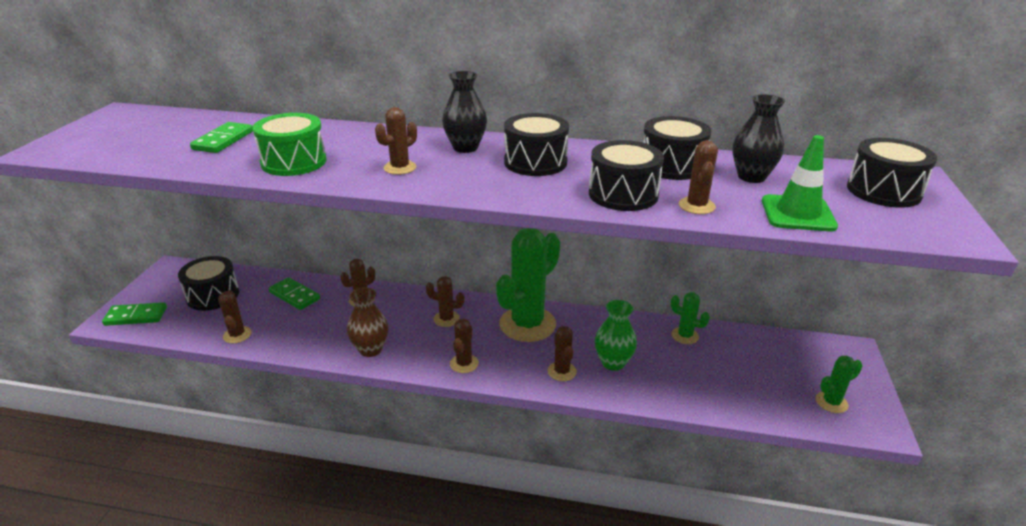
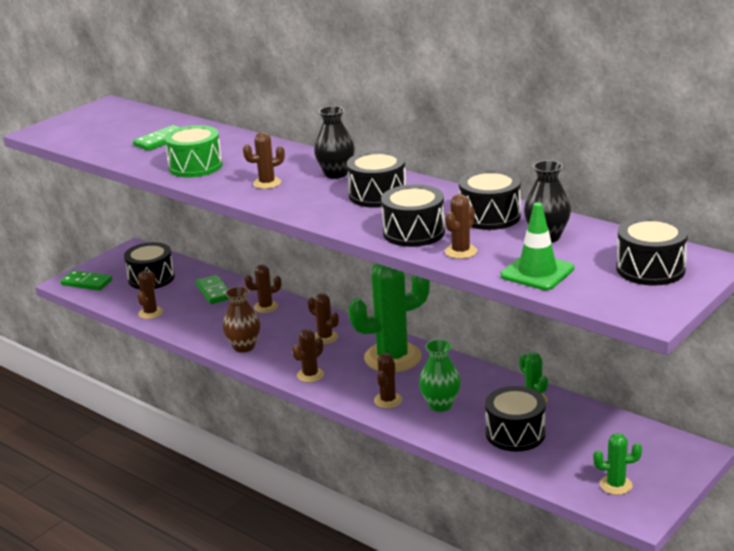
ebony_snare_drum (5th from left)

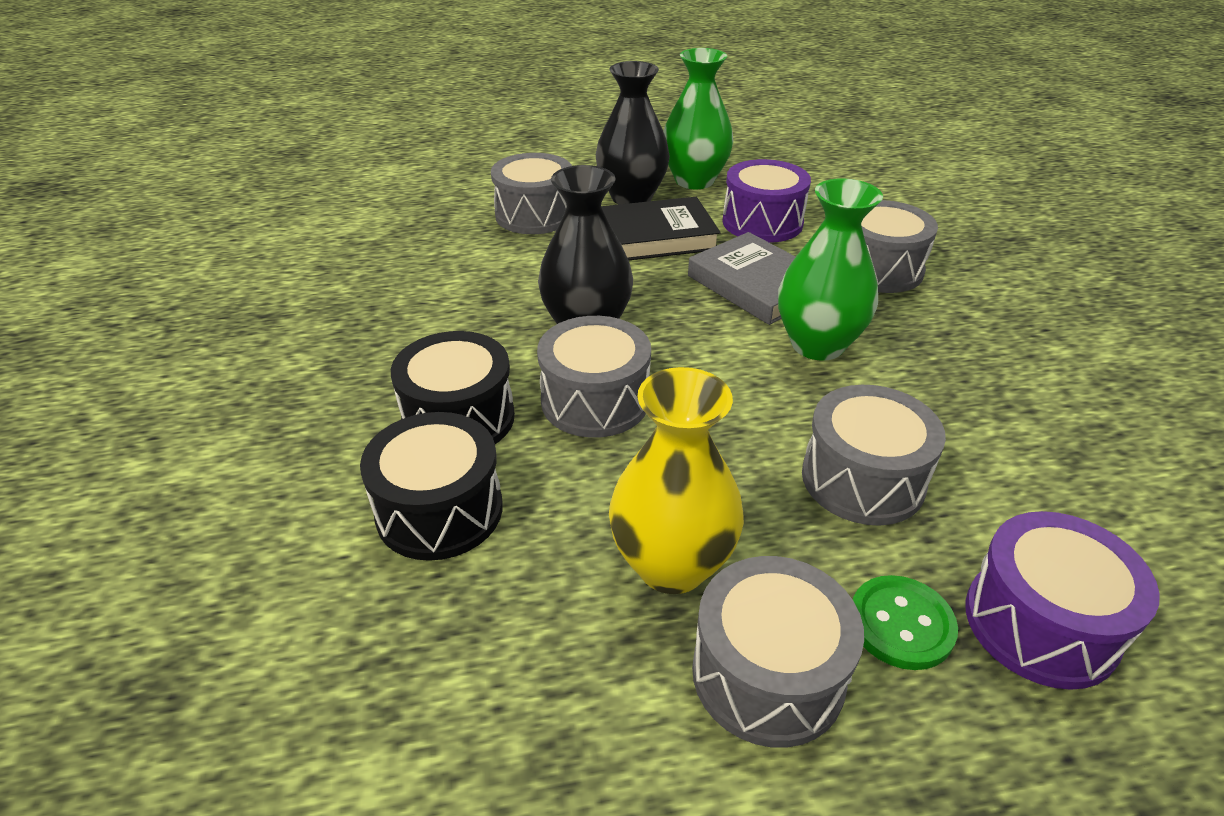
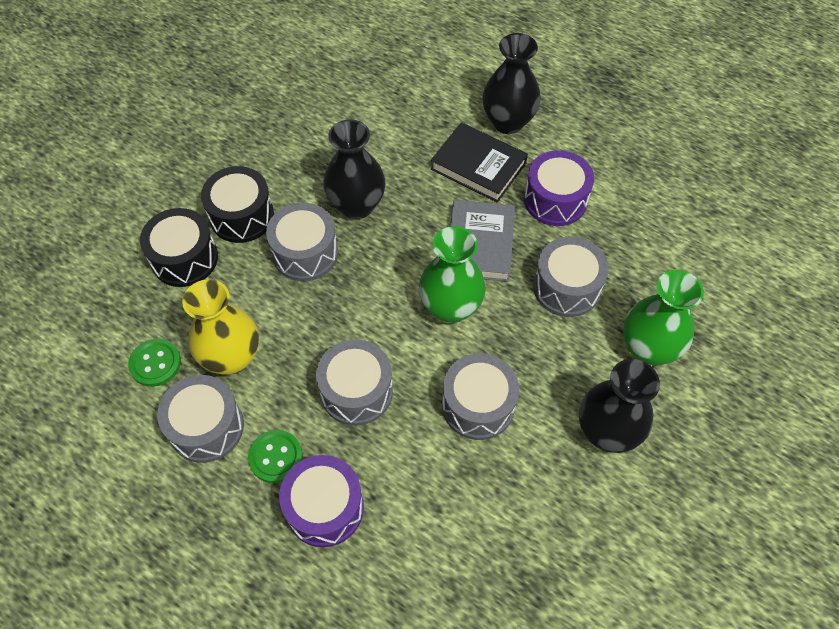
grey_snare_drum (4th from left)
emerald_flower_vase (2nd from left)
emerald_button (1st from left)
ebony_flower_vase (3rd from left)

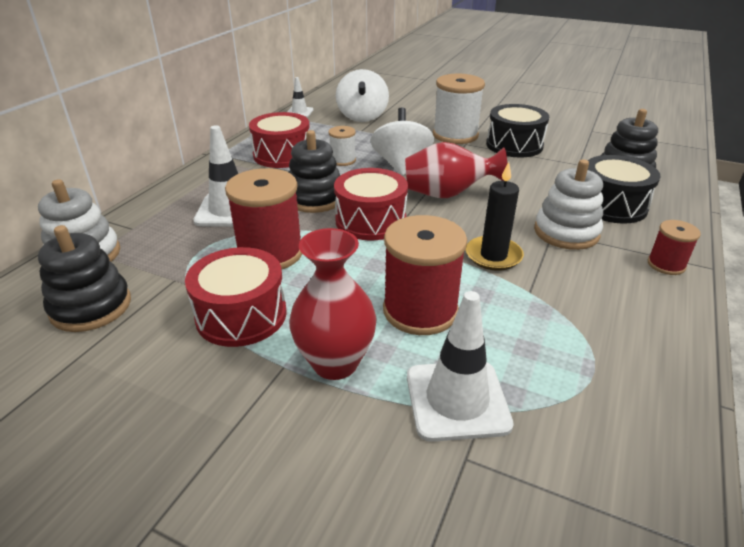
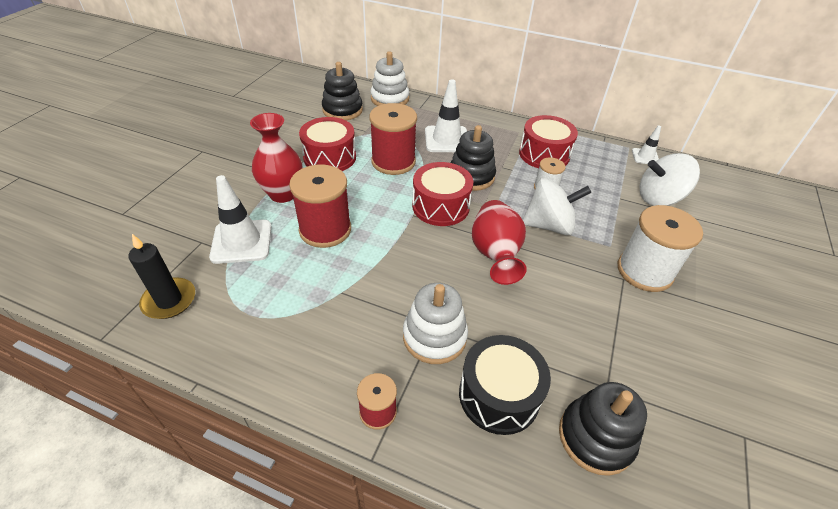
ebony_pillar_candle
ebony_snare_drum (1st from left in the first image)

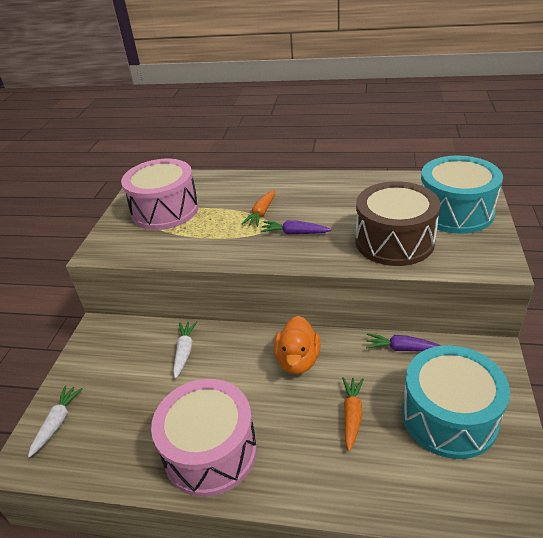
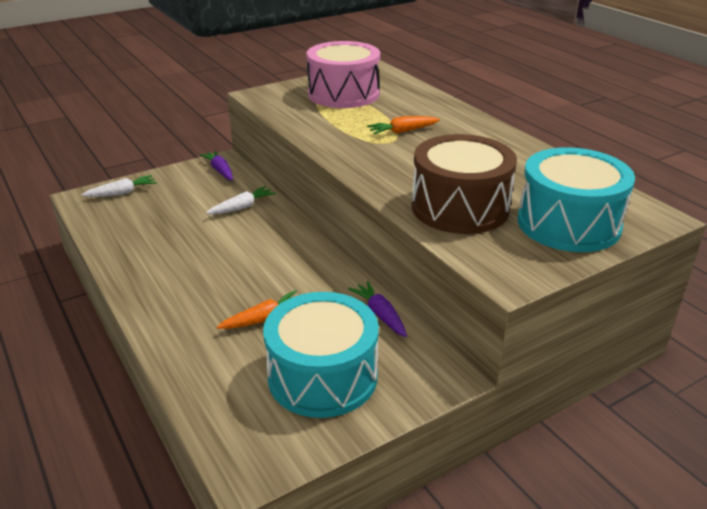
rosy_snare_drum (2nd from left in the first image)
royal_purple_root_vegetable (1st from left)
orange_toy_duck

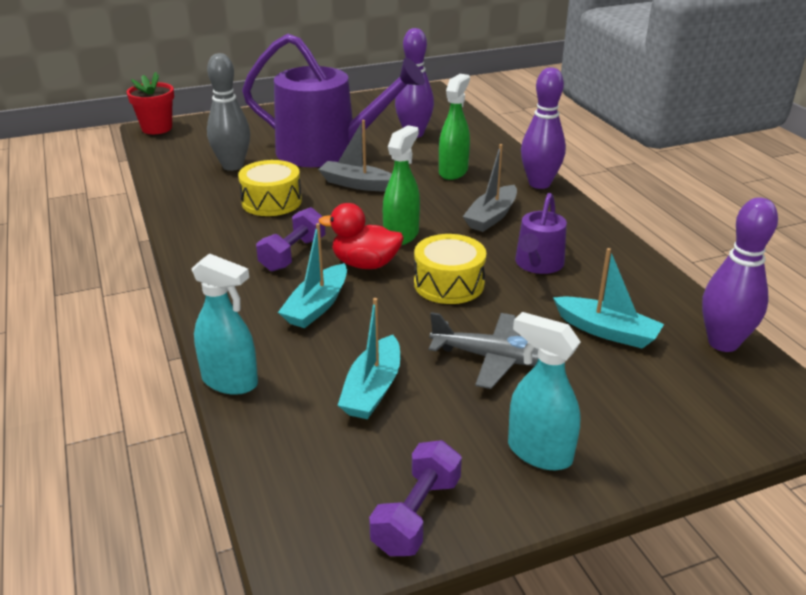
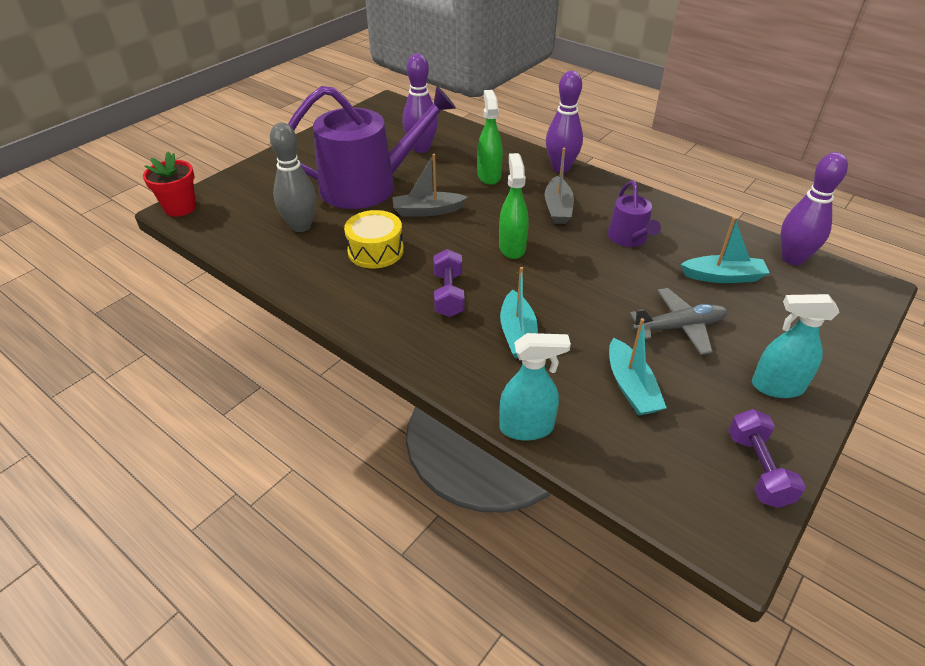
red_toy_duck
golden_snare_drum (2nd from left in the first image)

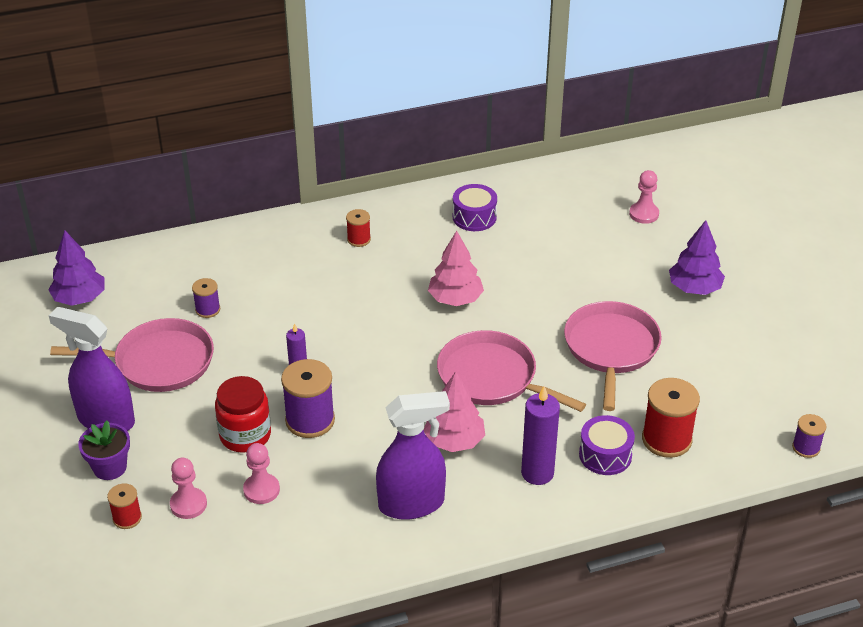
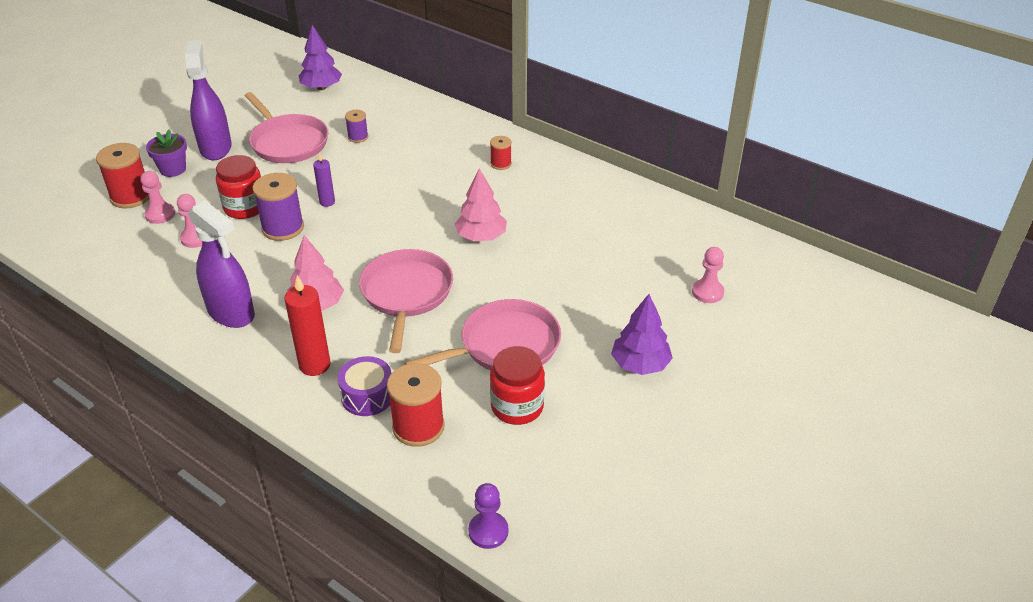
red_reel_of_thread (1st from left)
royal_purple_snare_drum (1st from left in the first image)
red_pillar_candle
royal_purple_chess_pawn
red_preserve_jar (2nd from left)

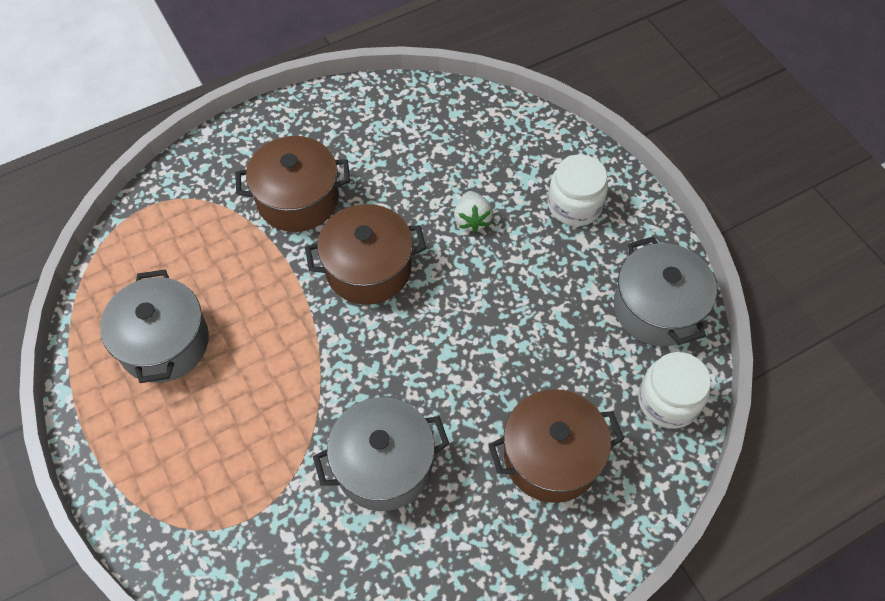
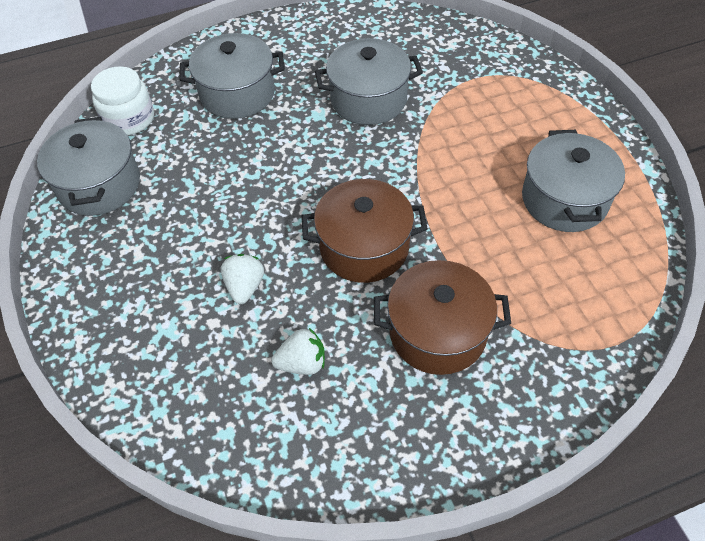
grey_cooking_pot (2nd from left)
pure_white_preserve_jar (1st from left in the first image)
pure_white_strawberry (2nd from left)

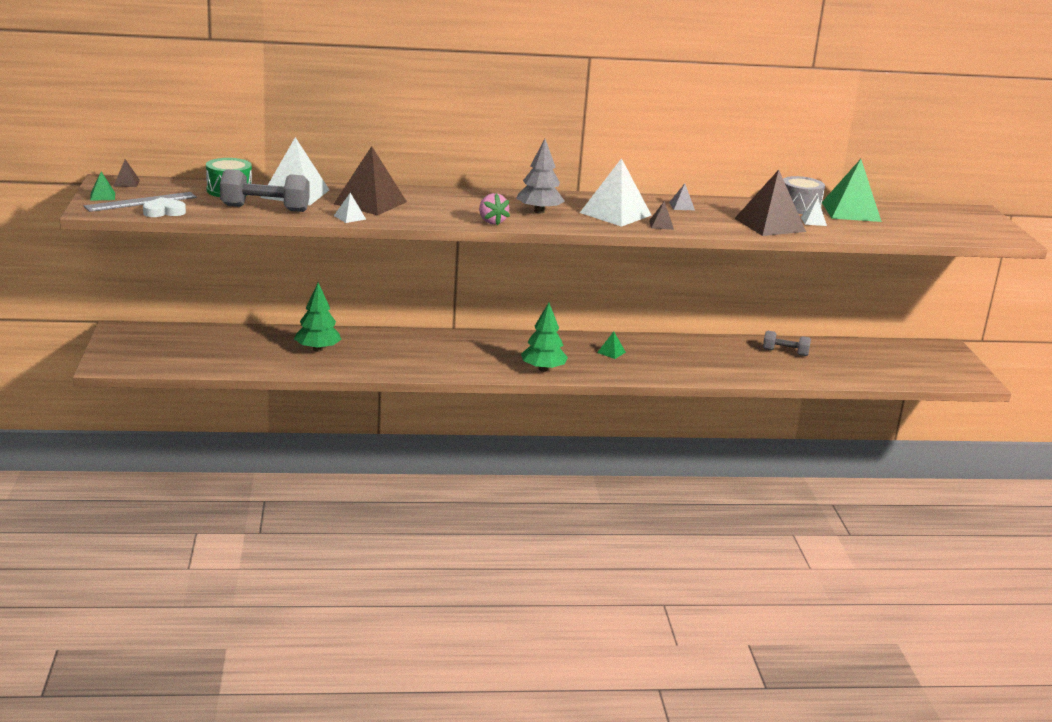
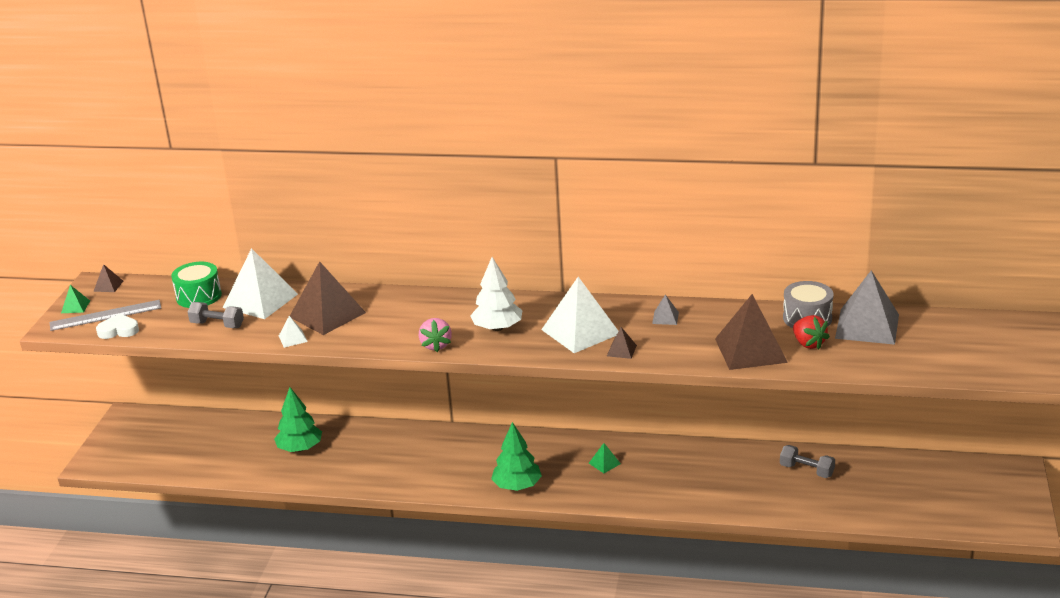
grey_free_weight (1st from left)
pure_white_toy_tree
red_strawberry
grey_pyramid_shape (2nd from left)

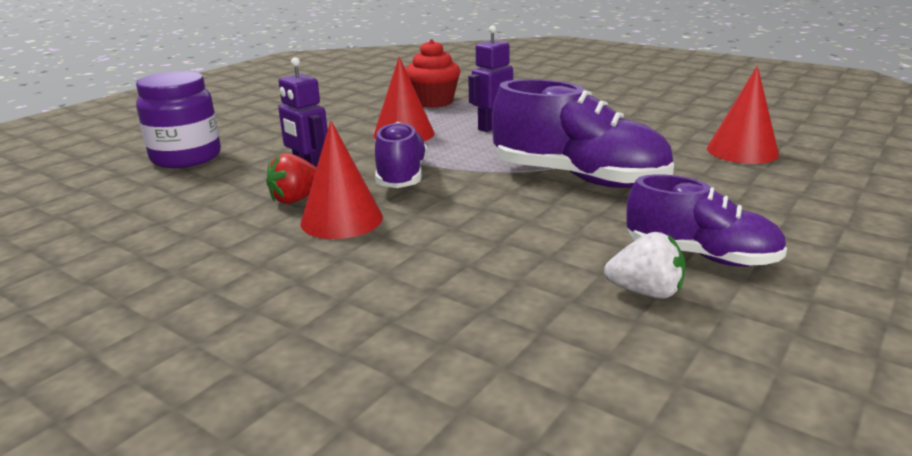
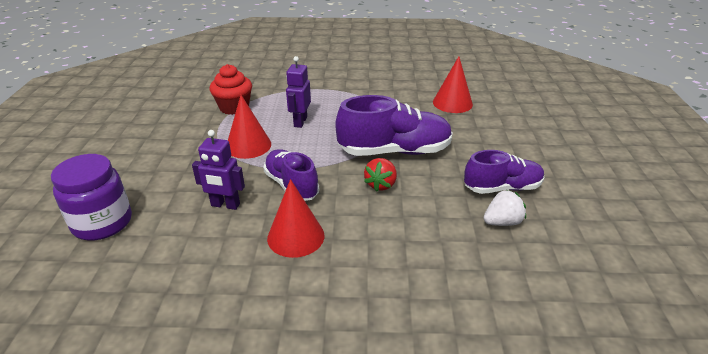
red_strawberry

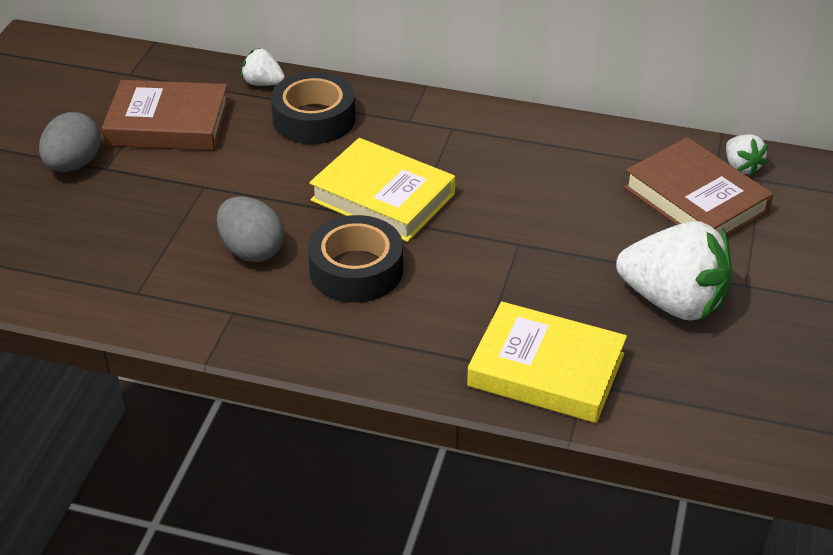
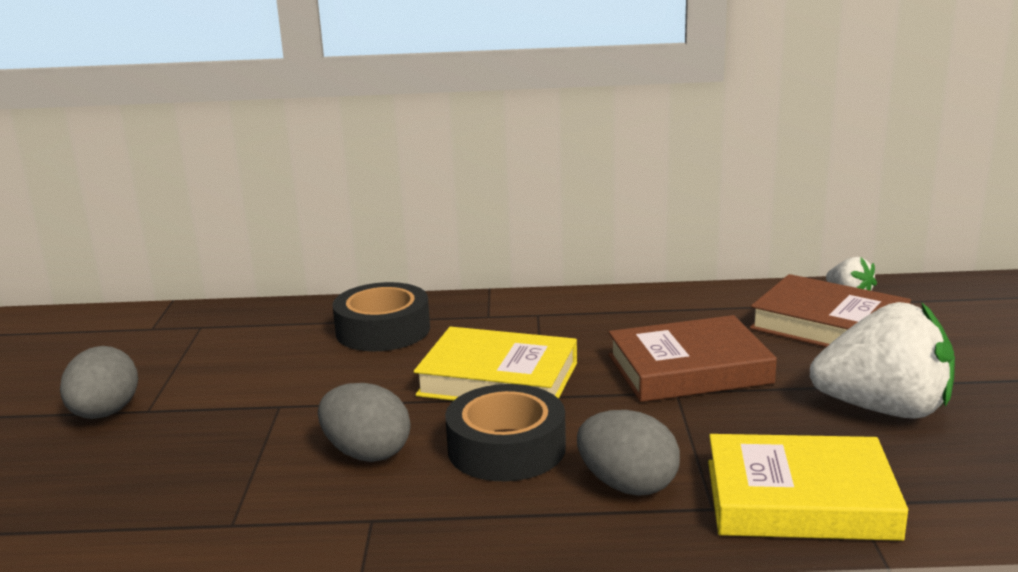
dark_brown_book (1st from left)
pure_white_strawberry (1st from left in the first image)
grey_egg_shape (3rd from left)

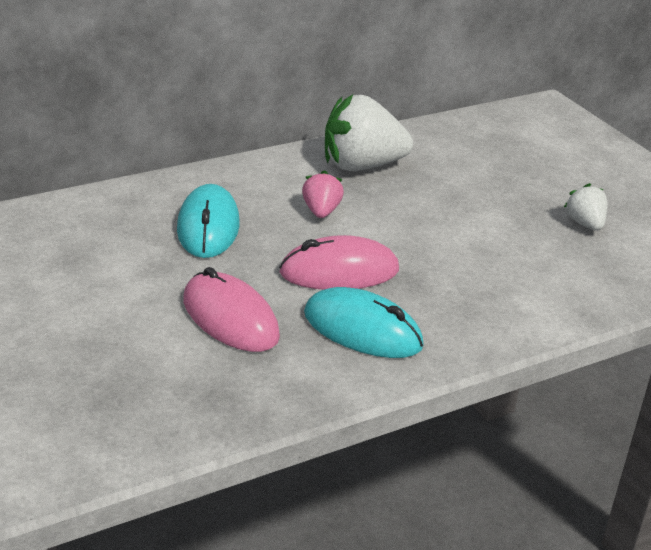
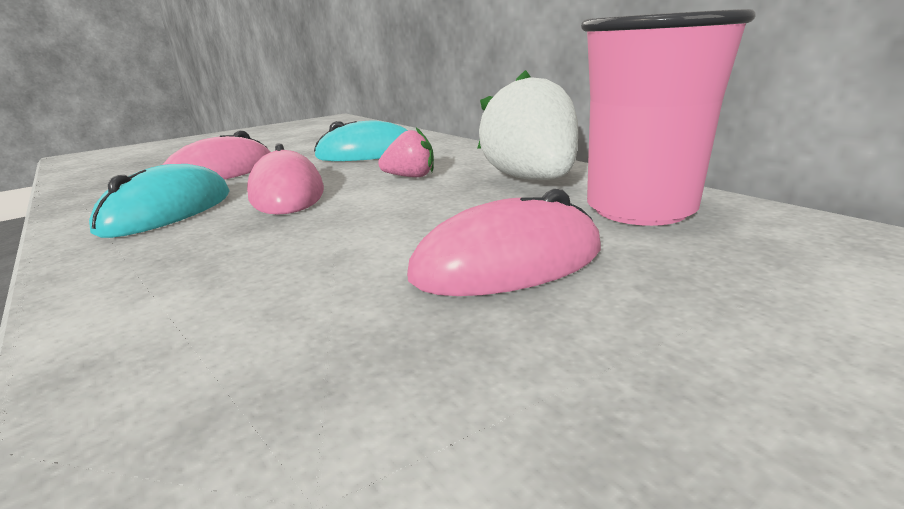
pure_white_strawberry (2nd from left in the first image)
rosy_PC_mouse (3rd from left)
rosy_beaker

